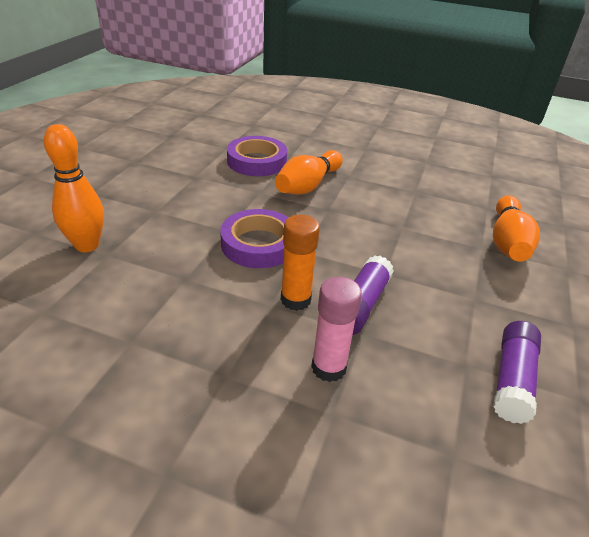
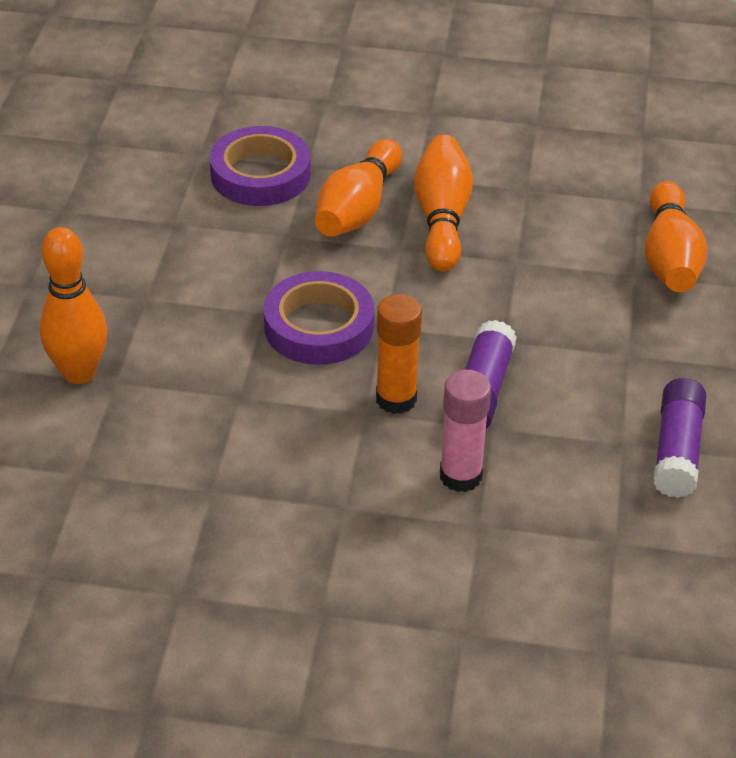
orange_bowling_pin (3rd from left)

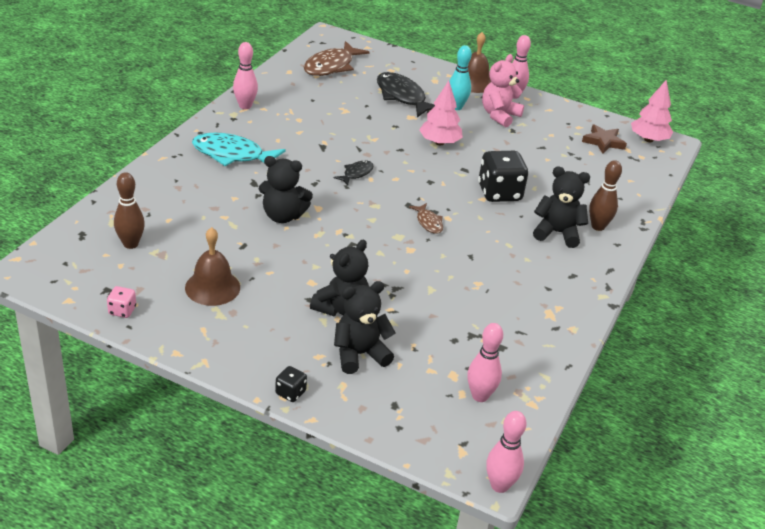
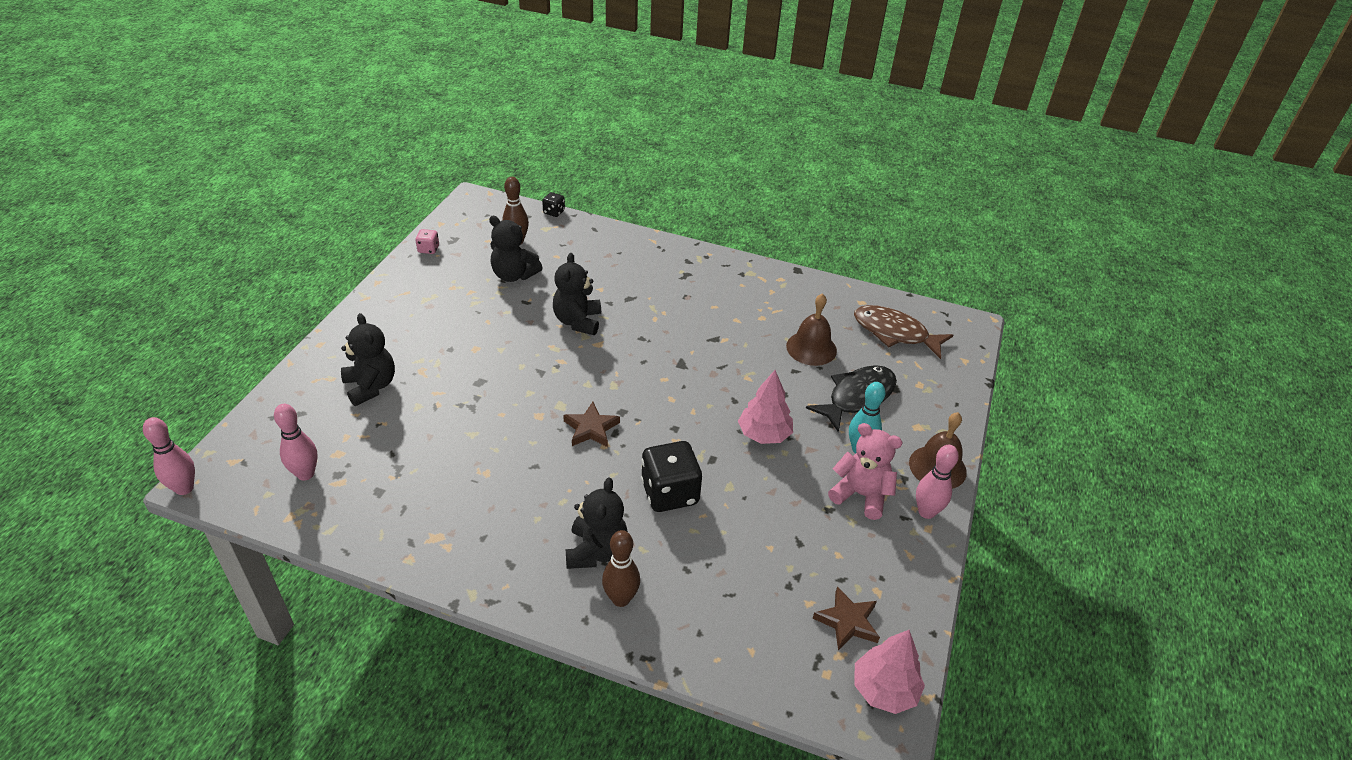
dark_brown_bell (1st from left)
teal_fish
rosy_bowling_pin (1st from left in the first image)
ebony_game_die (1st from left)
ebony_stuffed_bear (2nd from left)
ebony_fish (1st from left in the first image)
dark_brown_five-pointed_star (1st from left)

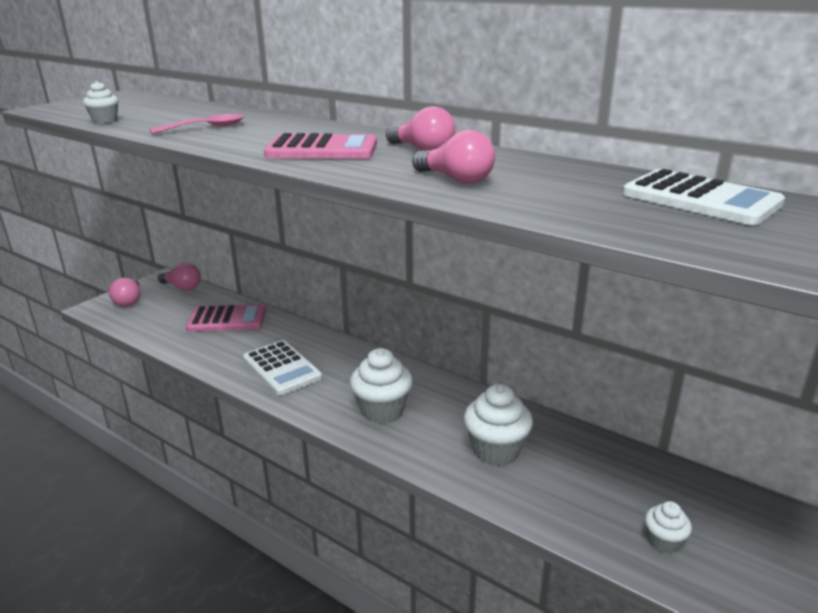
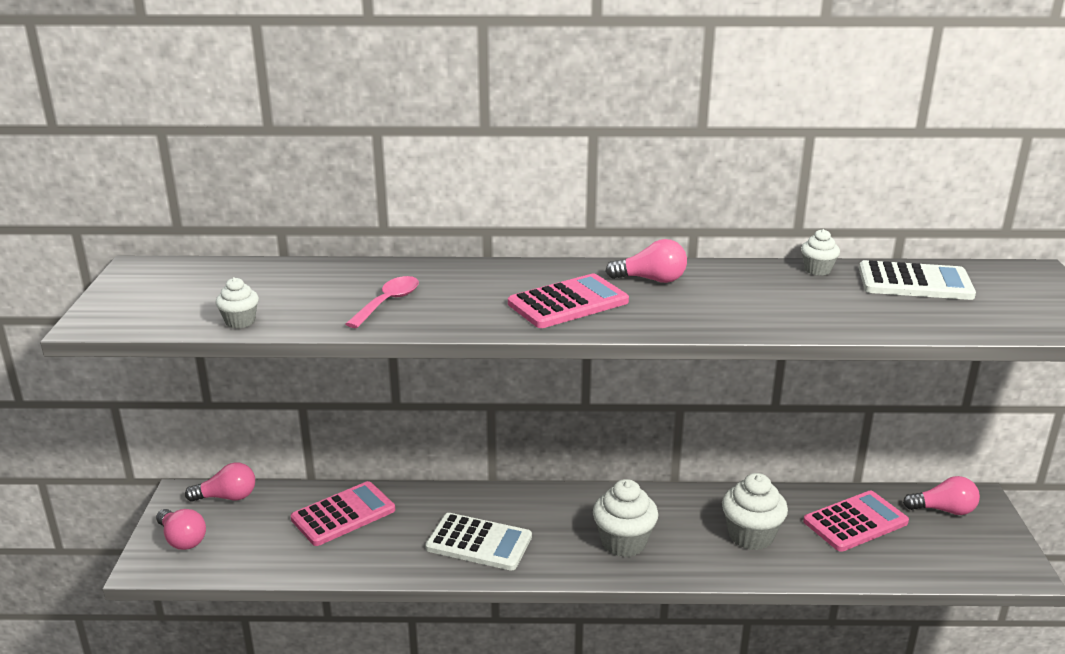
rosy_light_bulb (4th from left)
pure_white_cupcake (4th from left)
rosy_pocket_calculator (3rd from left)

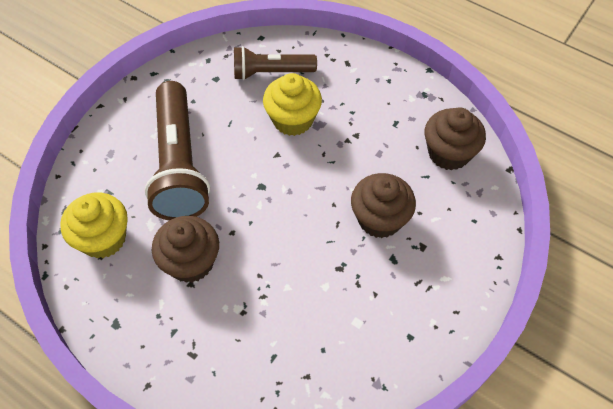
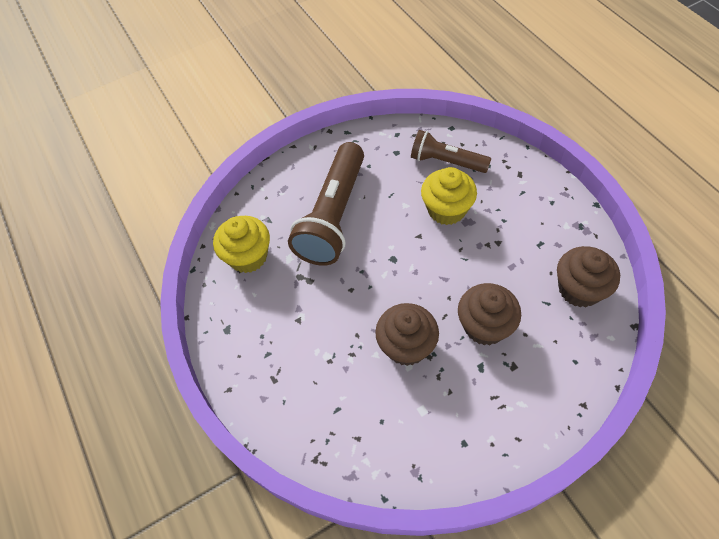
dark_brown_cupcake (1st from left)

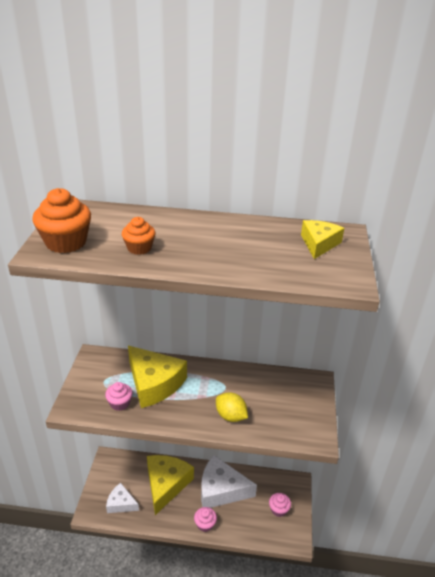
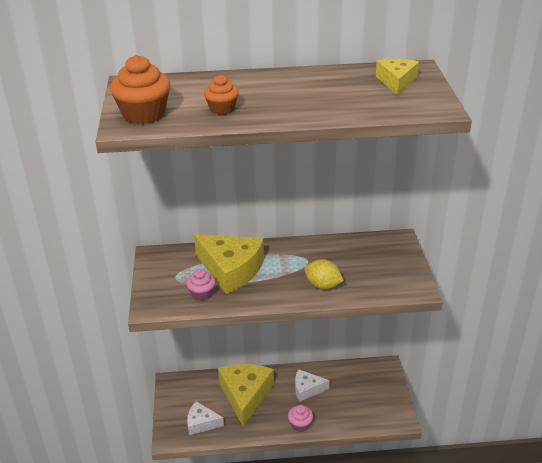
pure_white_cheese_wedge (2nd from left)
rosy_cupcake (3rd from left in the first image)

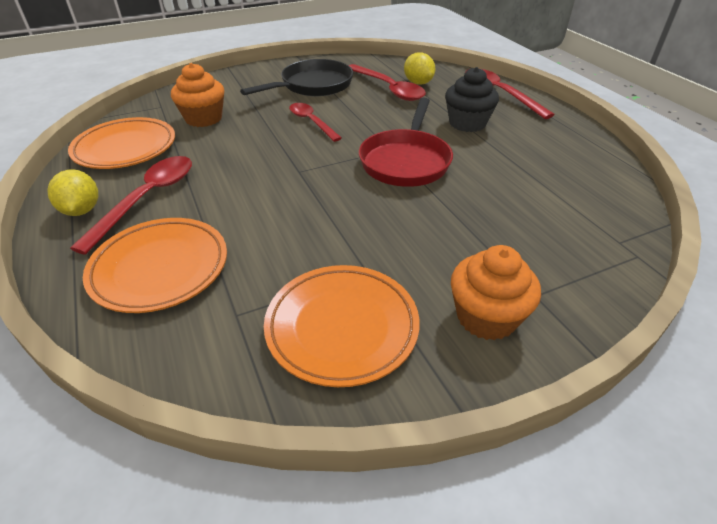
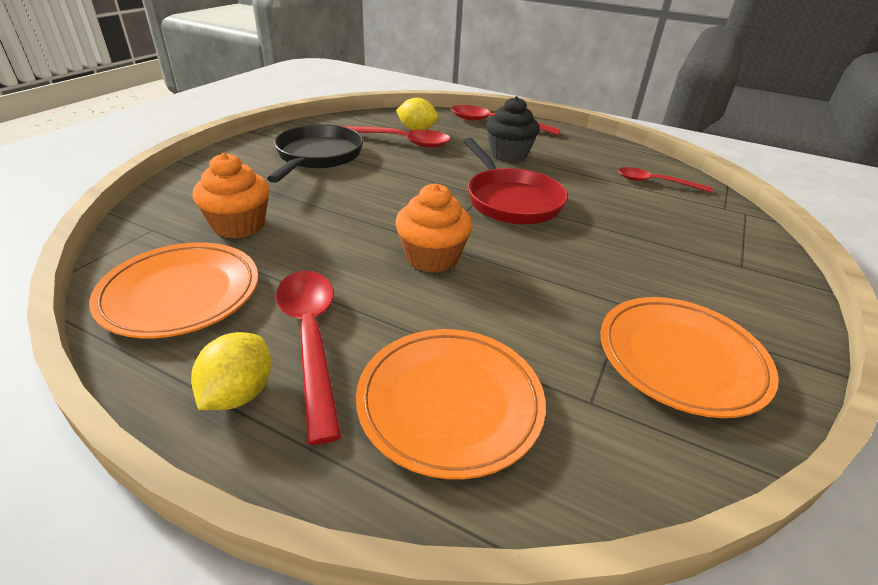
golden_toy_lemon (1st from left)
red_spoon (4th from left)
orange_cupcake (2nd from left)

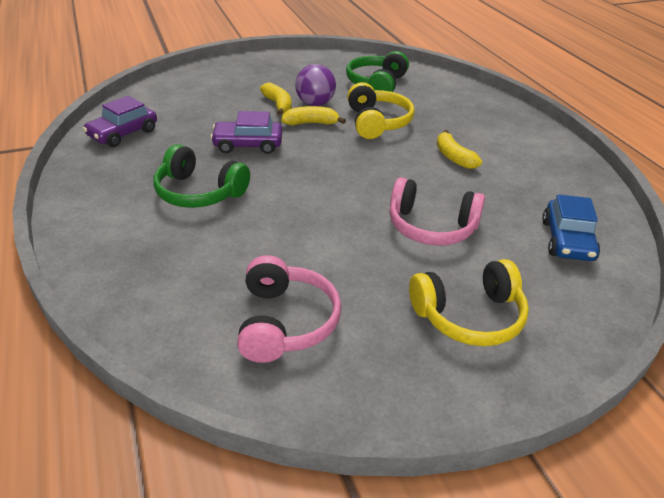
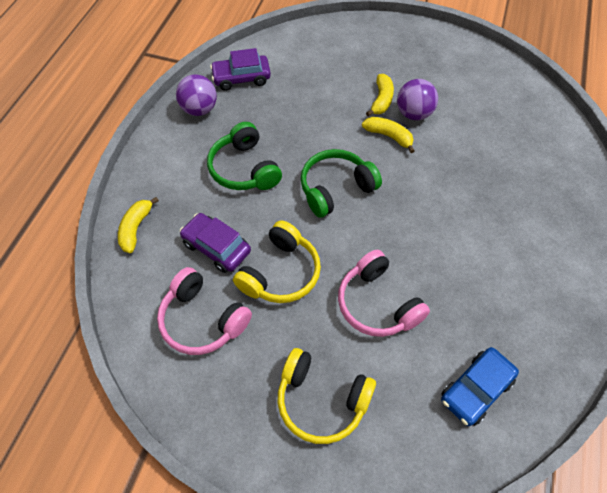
royal_purple_automobile (1st from left)
rosy_headset (1st from left)
emerald_headset (2nd from left)
golden_headset (1st from left)
golden_toy_banana (1st from left)
royal_purple_play_ball (1st from left)

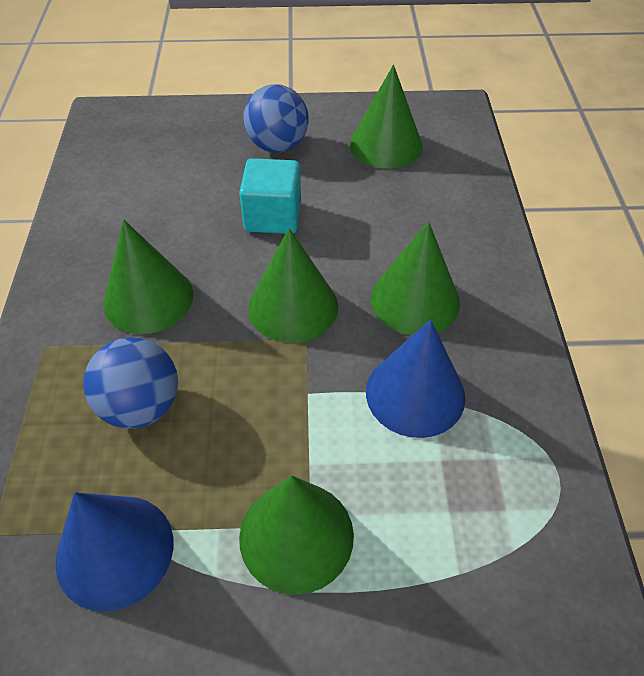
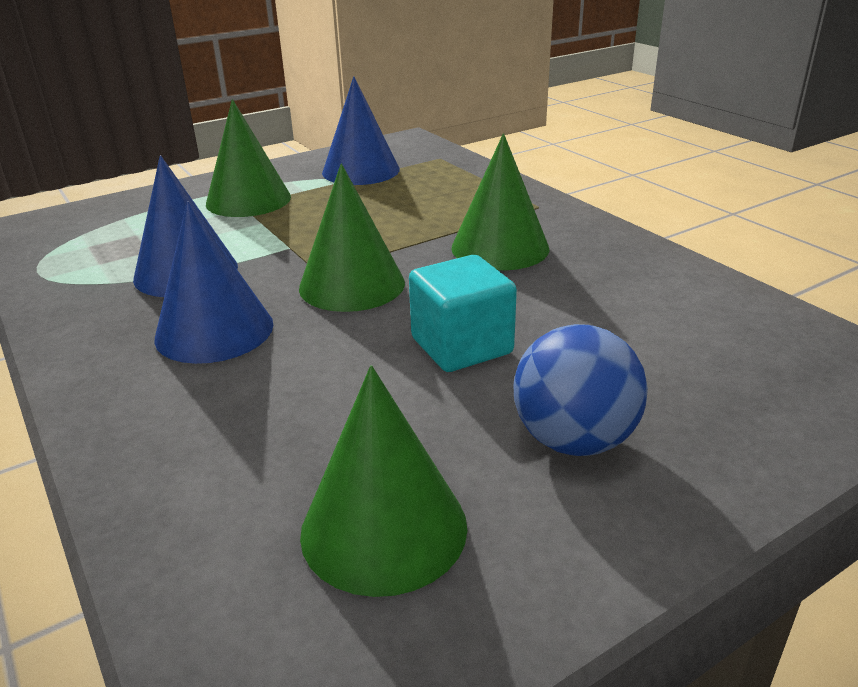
blue_play_ball (1st from left in the first image)
blue_cone_shape (2nd from left)

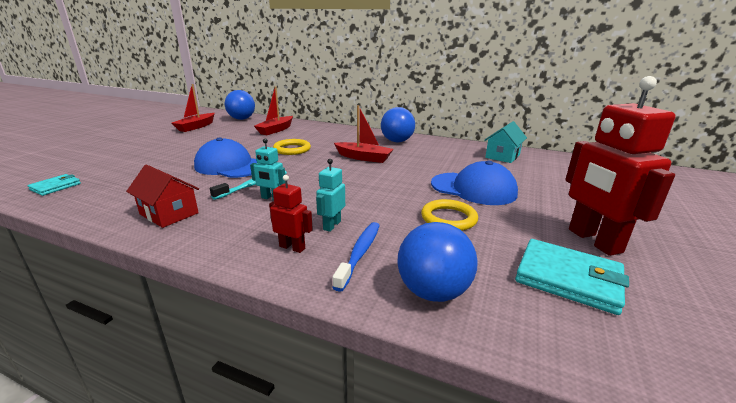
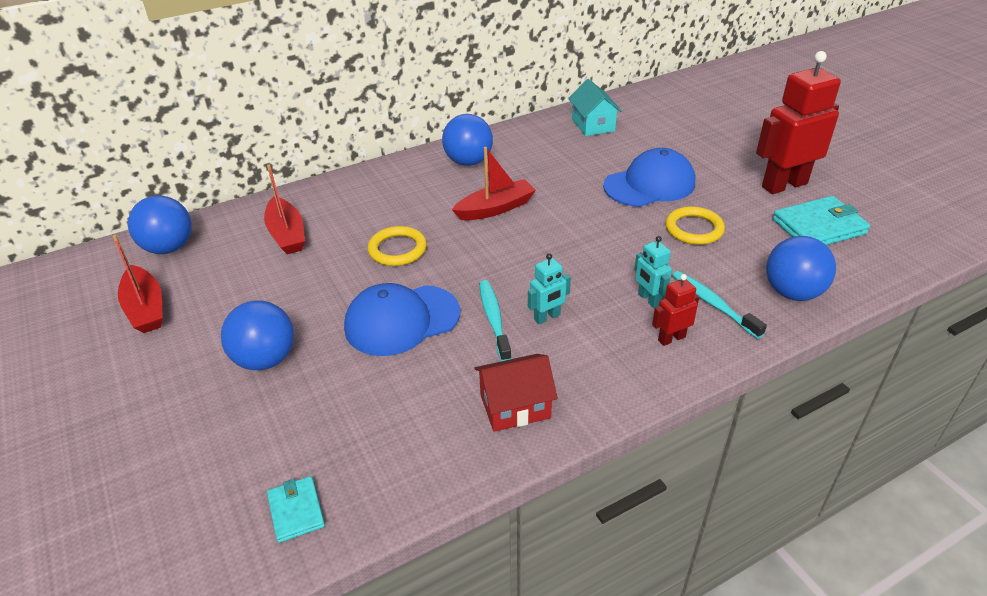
teal_toothbrush (2nd from left)
red_robot (2nd from left)
blue_play_ball (2nd from left)

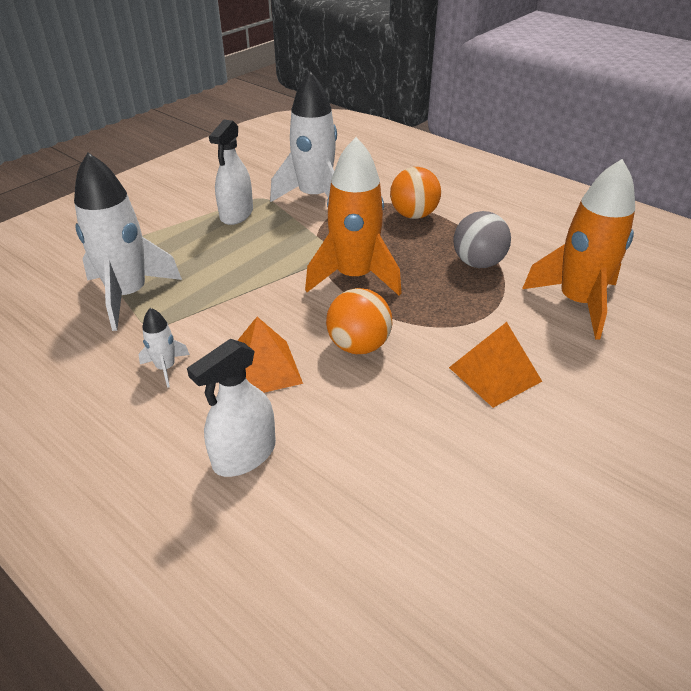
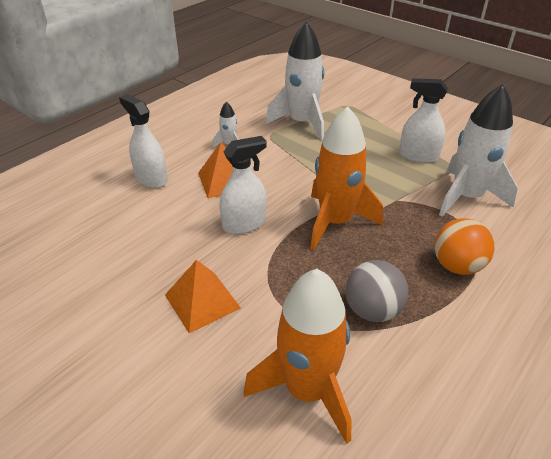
pure_white_sprayer (2nd from left)

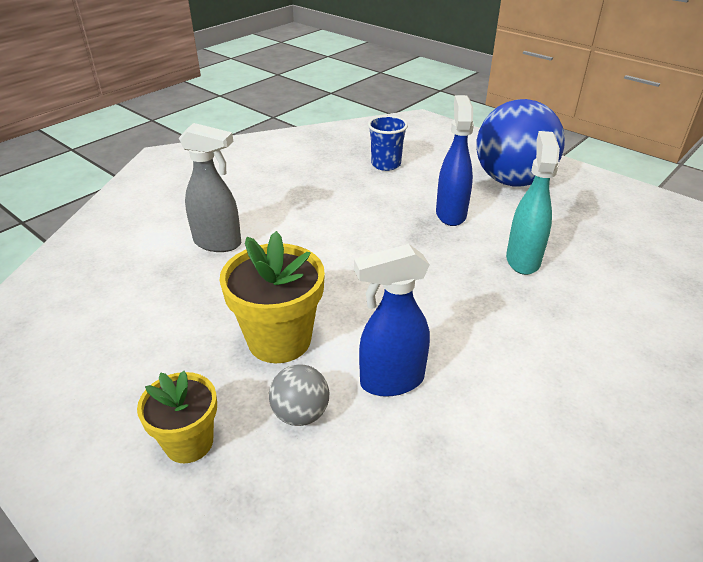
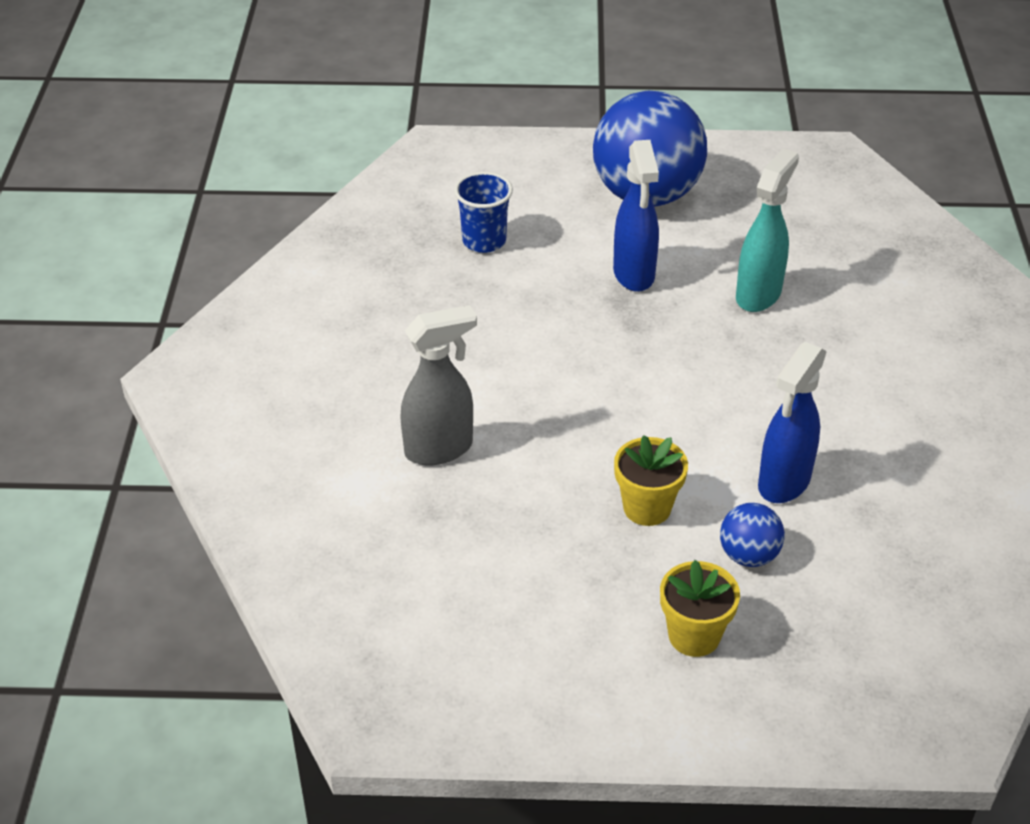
golden_plant_pot (1st from left)
blue_play_ball (2nd from left)
blue_sprayer (1st from left)
teal_sprayer

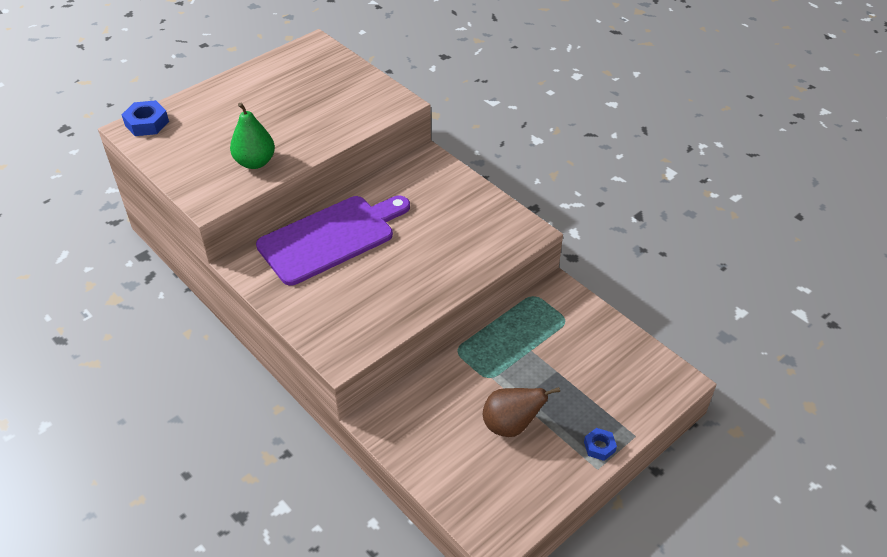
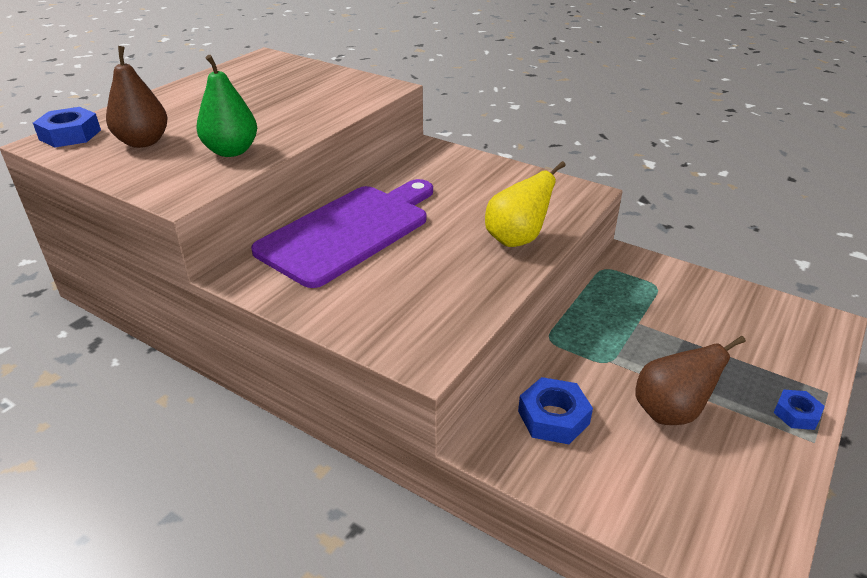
dark_brown_pear (1st from left)
golden_pear
blue_hexagon_nut (2nd from left)

